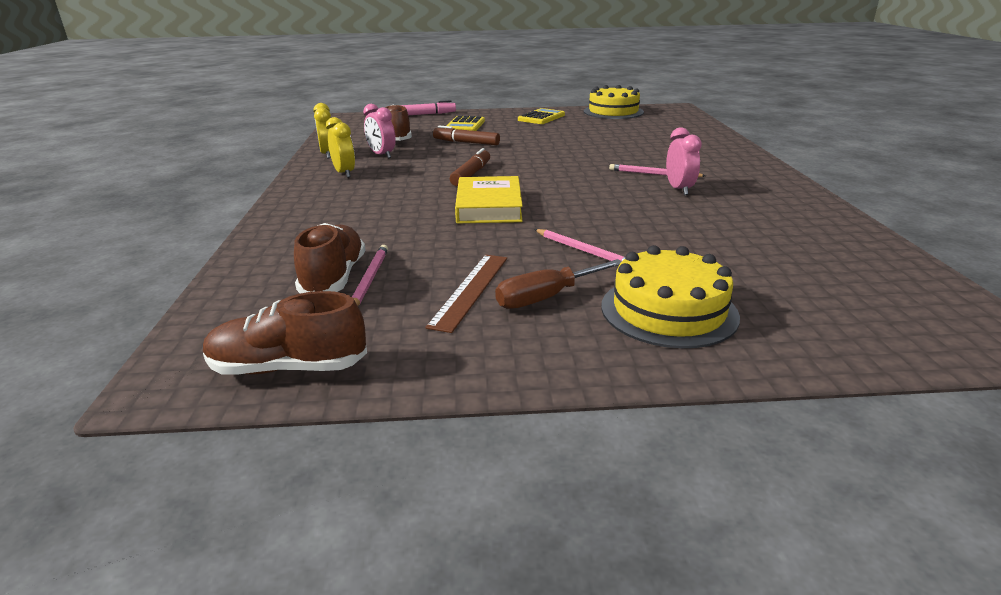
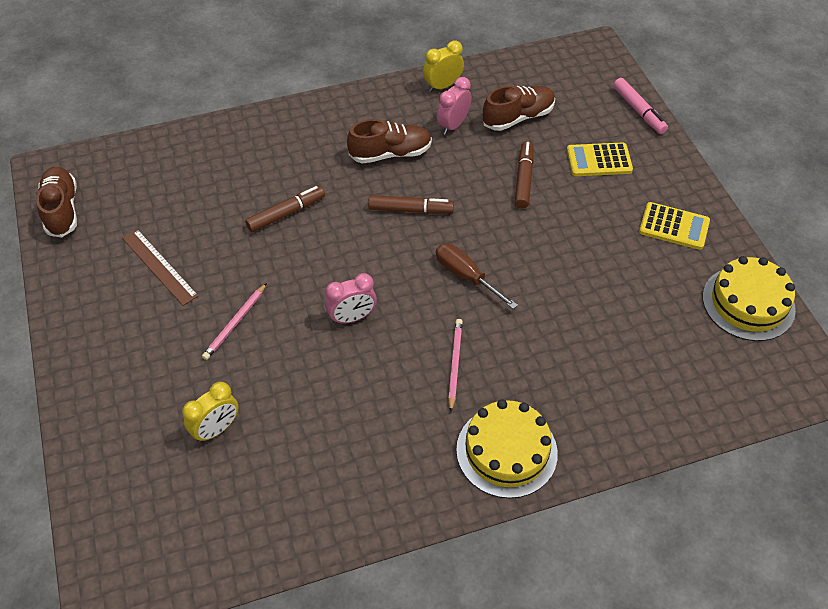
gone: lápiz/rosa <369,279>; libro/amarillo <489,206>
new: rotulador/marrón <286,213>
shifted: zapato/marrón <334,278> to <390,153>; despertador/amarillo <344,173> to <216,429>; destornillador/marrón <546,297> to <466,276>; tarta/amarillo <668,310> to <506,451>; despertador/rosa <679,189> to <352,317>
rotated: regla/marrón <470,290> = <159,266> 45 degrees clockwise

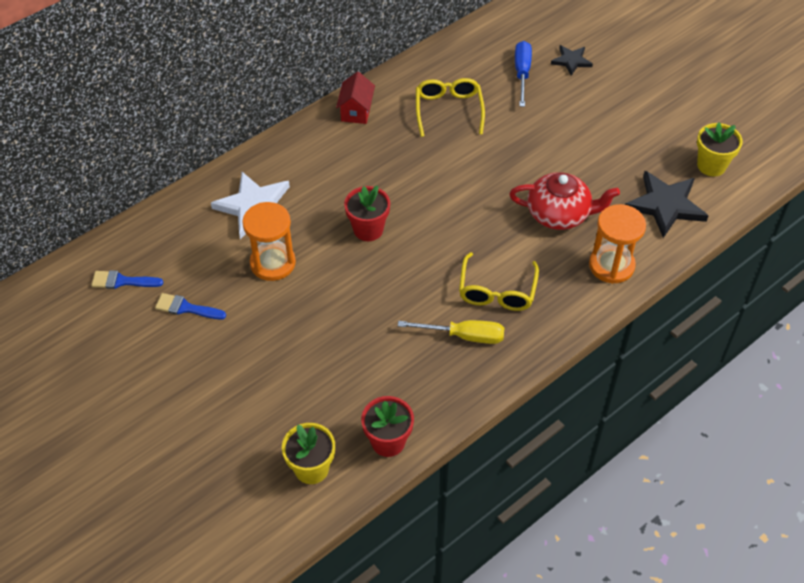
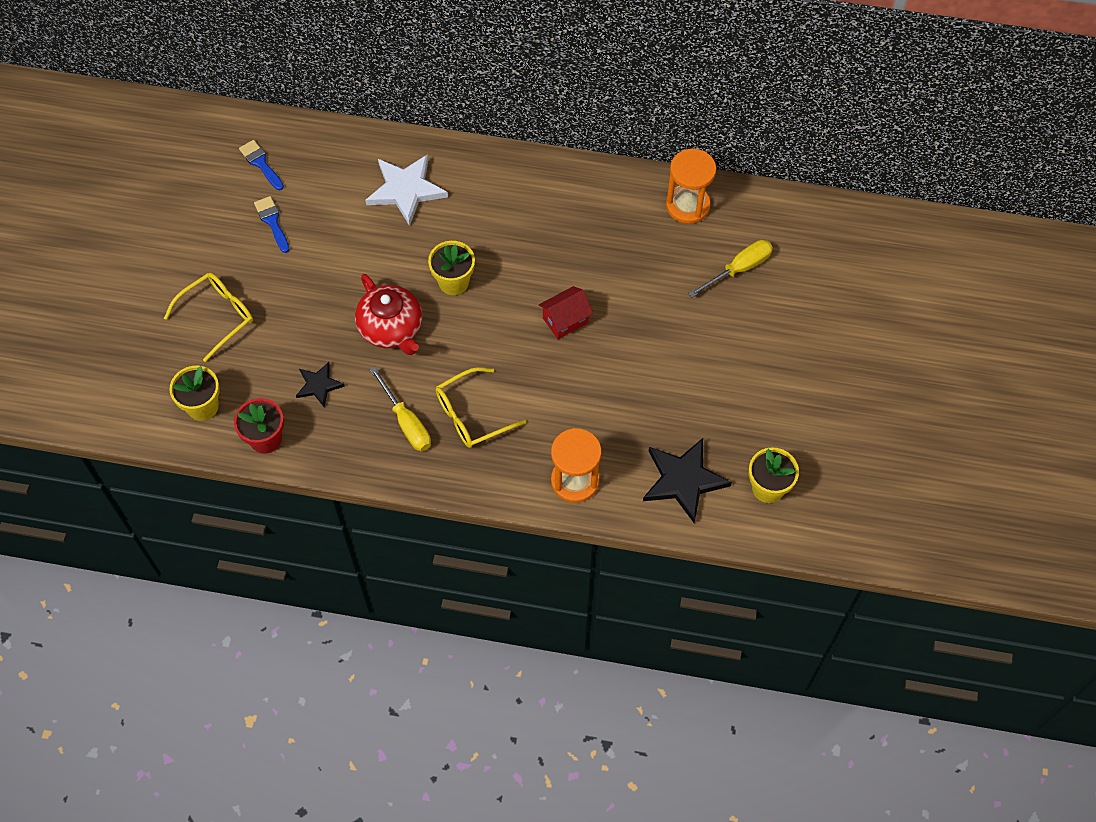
shifted: reloj de arena/naranja <273,263> to <687,205>; casa/rojo <356,111> to <565,320>; gafas/amarillo <448,110> to <217,316>; tetera/rojo <559,214> to <391,328>; estrella/negro <571,61> to <318,385>
repainted: maceta/rojo <368,229> to maceta/amarillo <453,282>; destornillador/azul <522,73> to destornillador/amarillo <739,269>

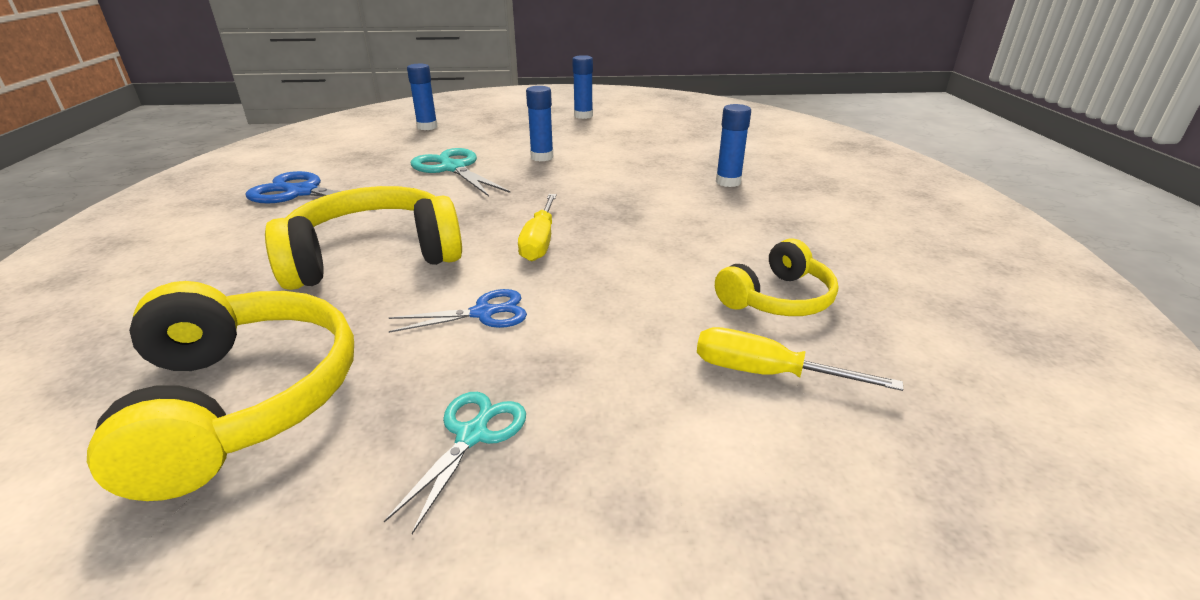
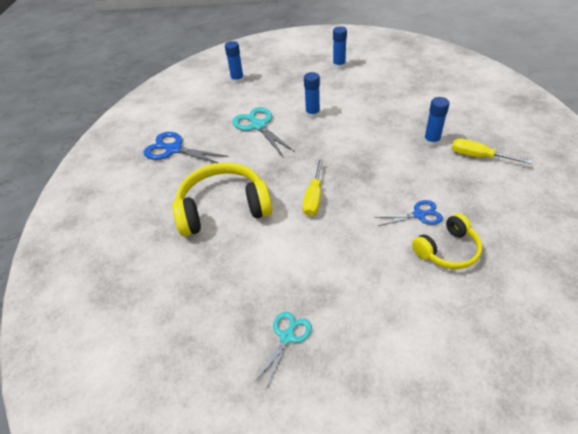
gone: auriculares/amarillo <243,400>
shifted: tijeras/azul <484,313> to <419,215>; destornillador/amarillo <766,373> to <479,157>

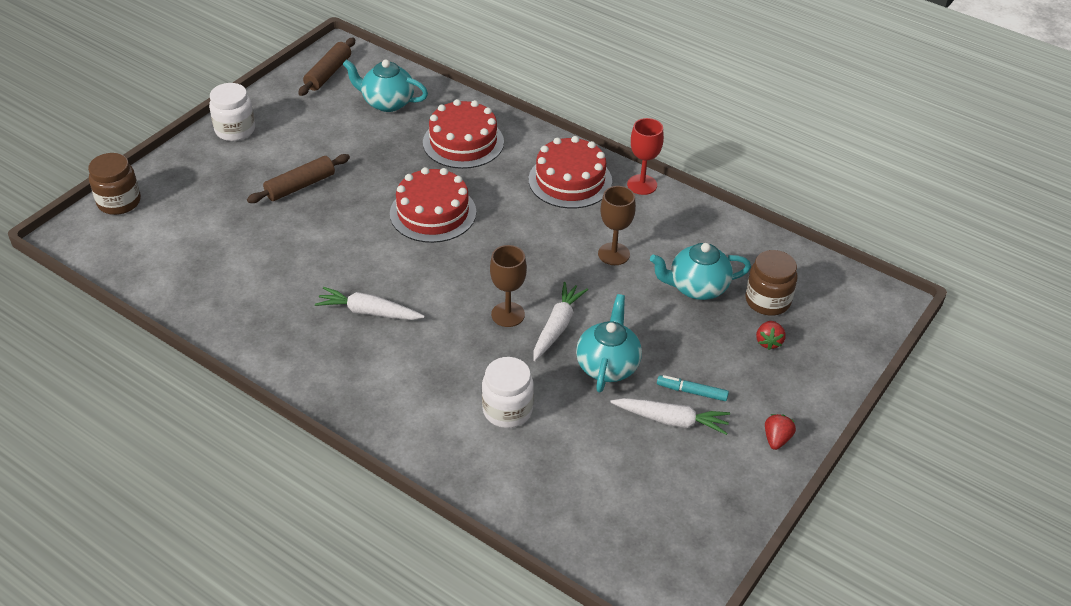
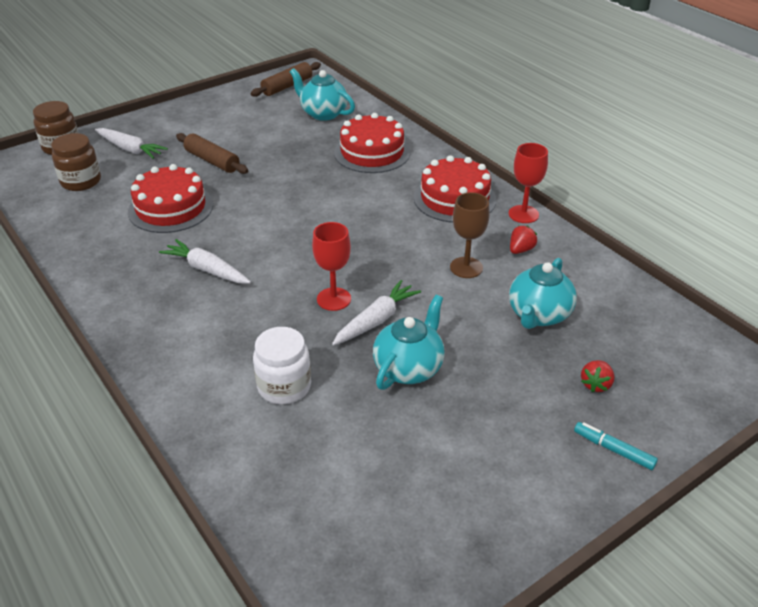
gone: tarro/blanco <235,130>
shifted: tarta/rojo <433,213> to <171,208>; zanahoria/blanco <671,420> to <130,149>; rotulador/turquesa <692,392> to <613,450>; tarro/marrón <767,301> to <81,181>; fresa/rojo <776,439> to <521,250>
repainted: copa/marrón <508,314> to copa/rojo <334,299>
rotated: rodillo/marrón <300,186> = <212,161> 60 degrees clockwise; tetera/turquesa <697,287> = <538,315> 75 degrees counterclockwise

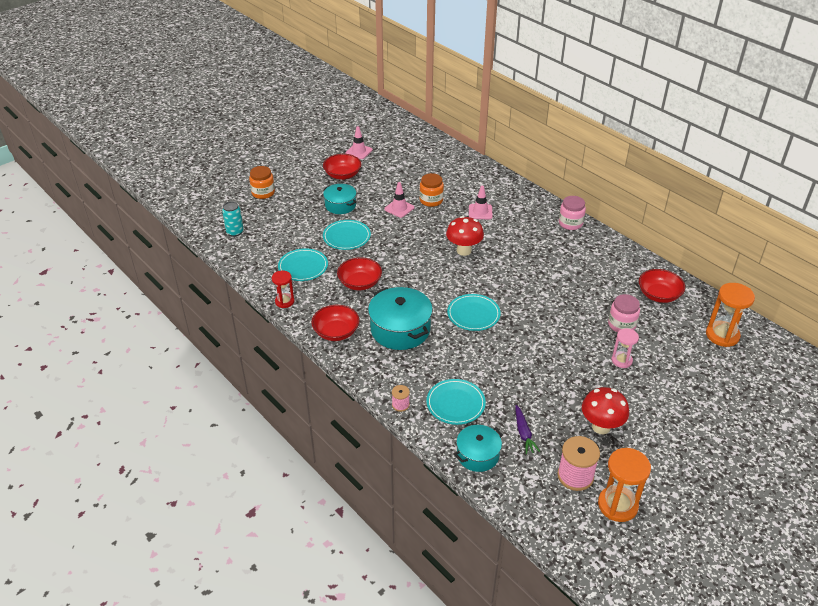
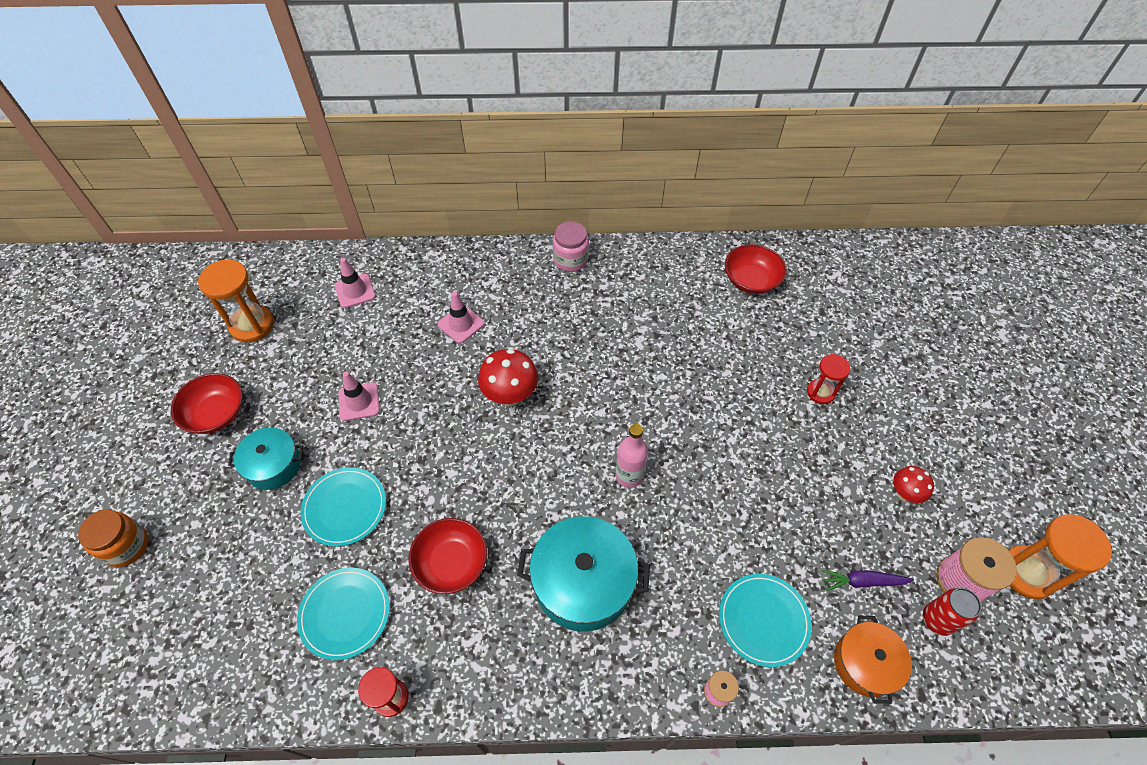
gone: lata/turquesa <235,232>; cuenco/rojo <336,332>; tarro/naranja <431,200>; tarro/rosa <621,325>
new: lata/rojo <937,620>
shifted: cono de tráfico/rosa <359,151> to <355,291>; reloj de arena/naranja <722,335> to <252,325>
swapped: plato/turquesa <473,314> to botella/rosa <629,476>
repainted: olla/turquesa <478,455> to olla/naranja <865,663>; reloj de arena/rosa <621,360> to reloj de arena/rojo <820,392>
rotated: zanahoria/morado <523,433> = <863,581> 150 degrees clockwise
scaled: seta/rojo <601,427> = <904,494> x0.60

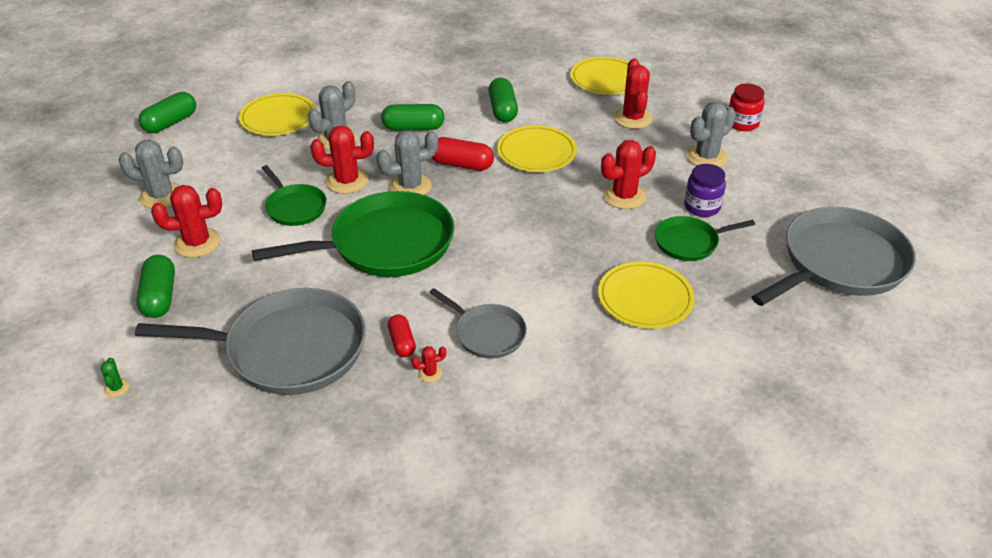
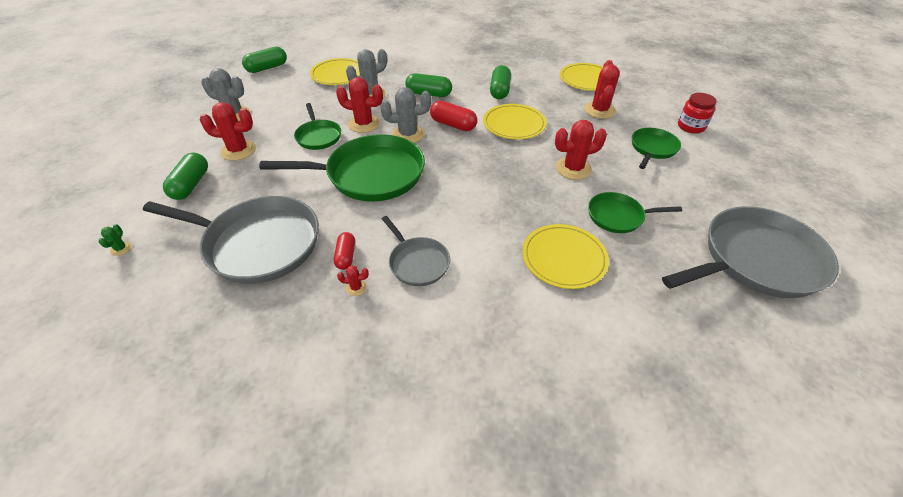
gone: tarro/morado <702,207>
swapped: cactus/gris <706,157> to sartén/verde <652,148>

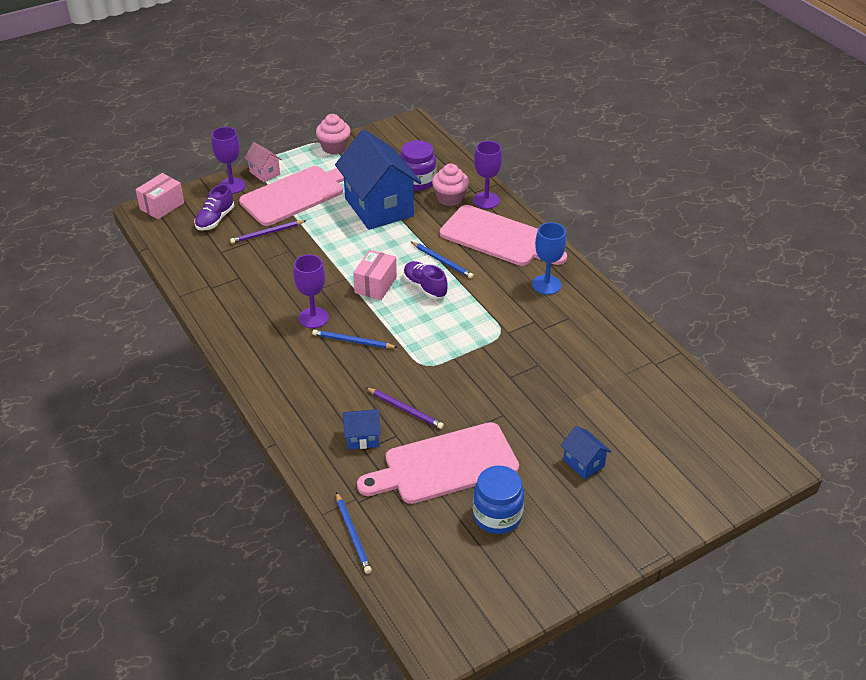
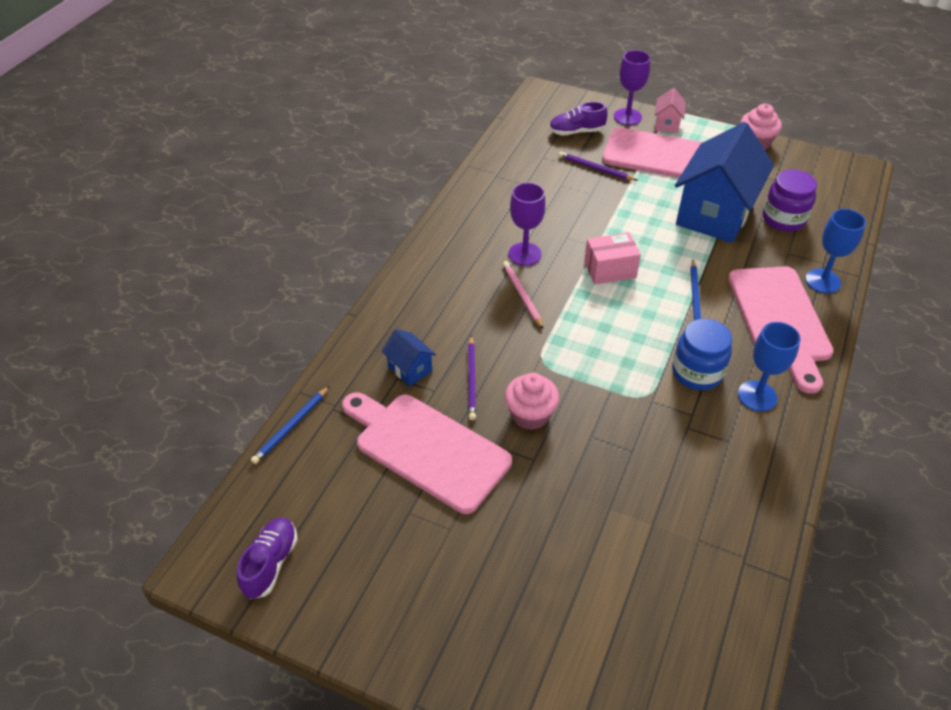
gone: caja/rosa <162,206>; casa/azul <583,463>
shifted: zapato/morado <425,287> to <270,563>; magdalena/rosa <450,198> to <530,415>; tarro/azul <497,516> to <697,372>
repainted: lápiz/azul <353,341> to lápiz/rosa <522,295>; copa/morado <486,200> to copa/azul <822,281>

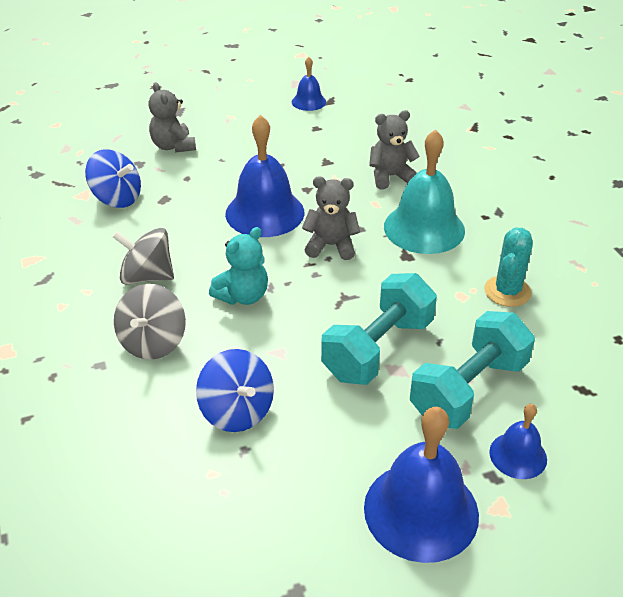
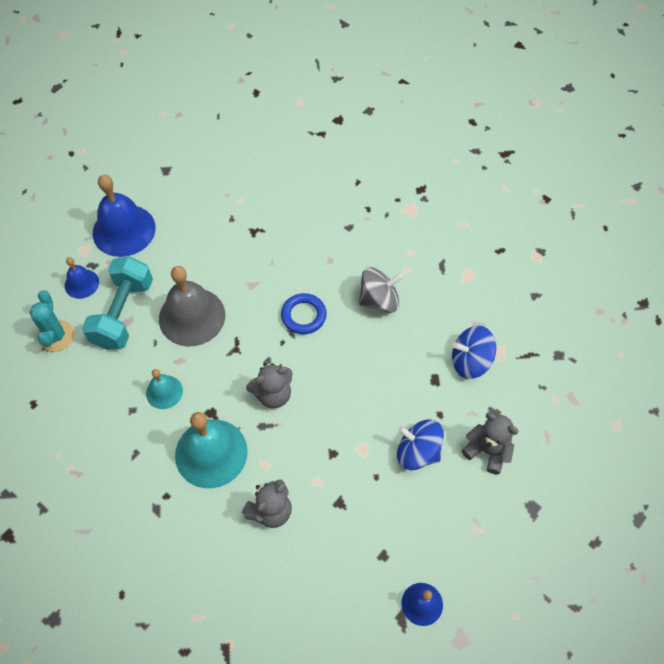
gone: peonza/gris <153,342>; campana/azul <265,212>
new: campana/turquesa <164,392>
shifted: peonza/azul <237,411> to <418,452>; cactus/turquesa <507,291> to <56,336>
swapped: osito/turquesa <243,296> to anillo/azul <303,315>; mancuerna/turquesa <377,349> to campana/gris <192,316>

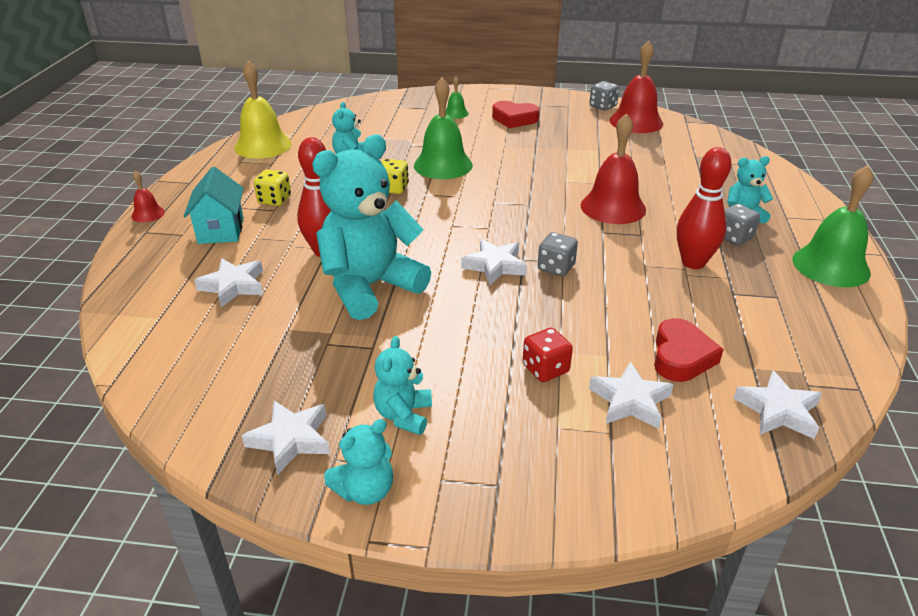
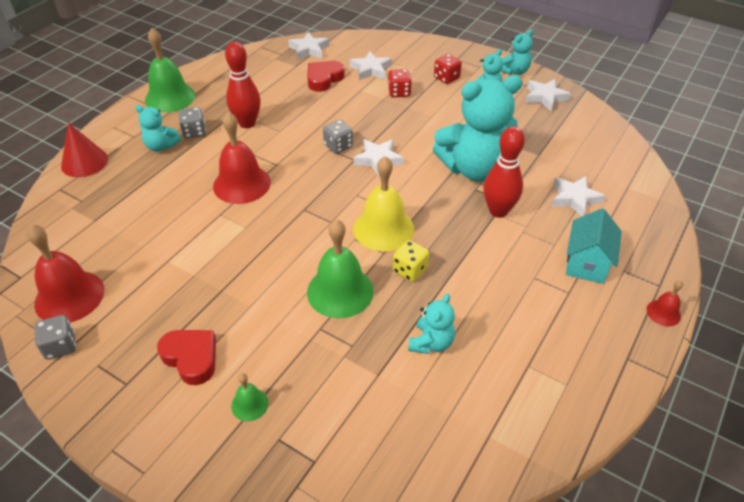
gone: dado/amarillo <274,200>
new: cono/rojo <84,162>; dado/rojo <446,78>
shifted: campana/amarillo <263,145> to <383,228>
rotated: osito/turquesa <365,490> = <514,71> 150 degrees clockwise

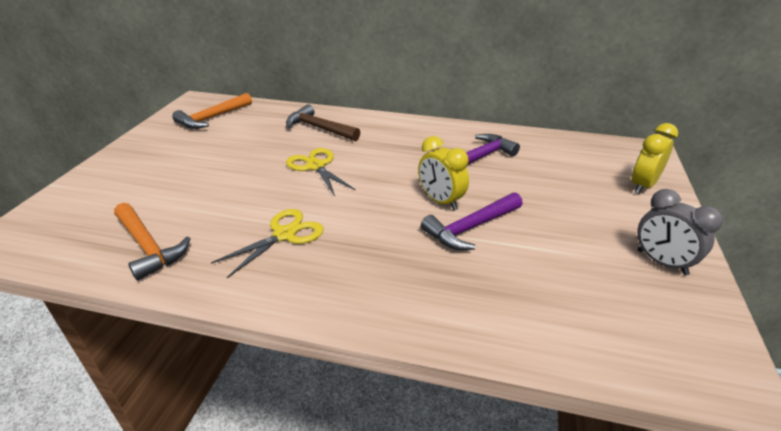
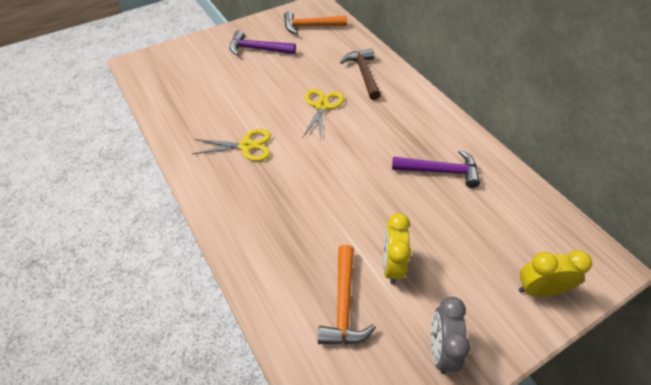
shifted: martillo/naranja <148,247> to <344,305>; despertador/amarillo <440,201> to <392,266>; martillo/morado <470,228> to <257,49>

